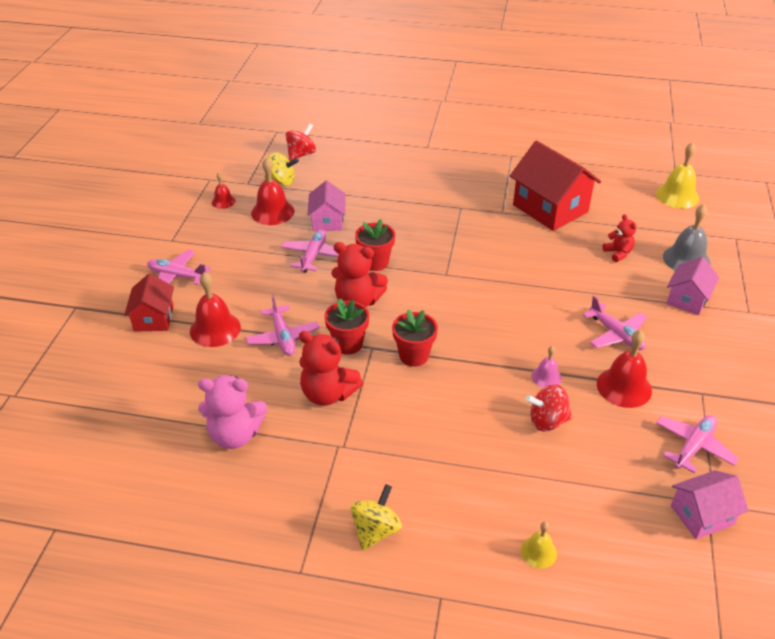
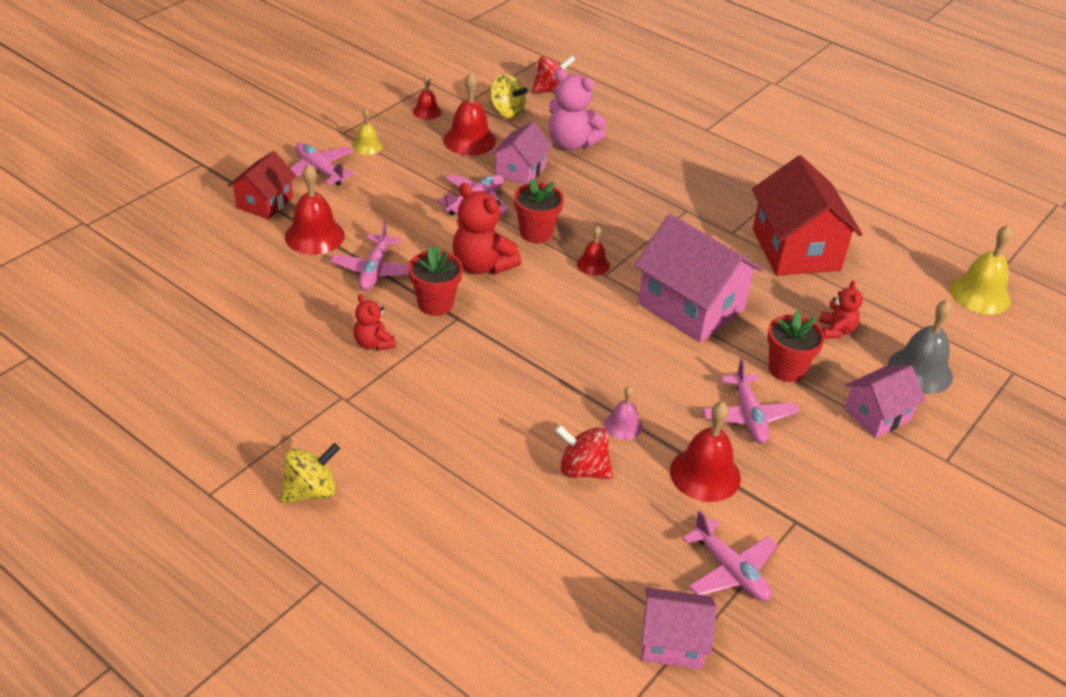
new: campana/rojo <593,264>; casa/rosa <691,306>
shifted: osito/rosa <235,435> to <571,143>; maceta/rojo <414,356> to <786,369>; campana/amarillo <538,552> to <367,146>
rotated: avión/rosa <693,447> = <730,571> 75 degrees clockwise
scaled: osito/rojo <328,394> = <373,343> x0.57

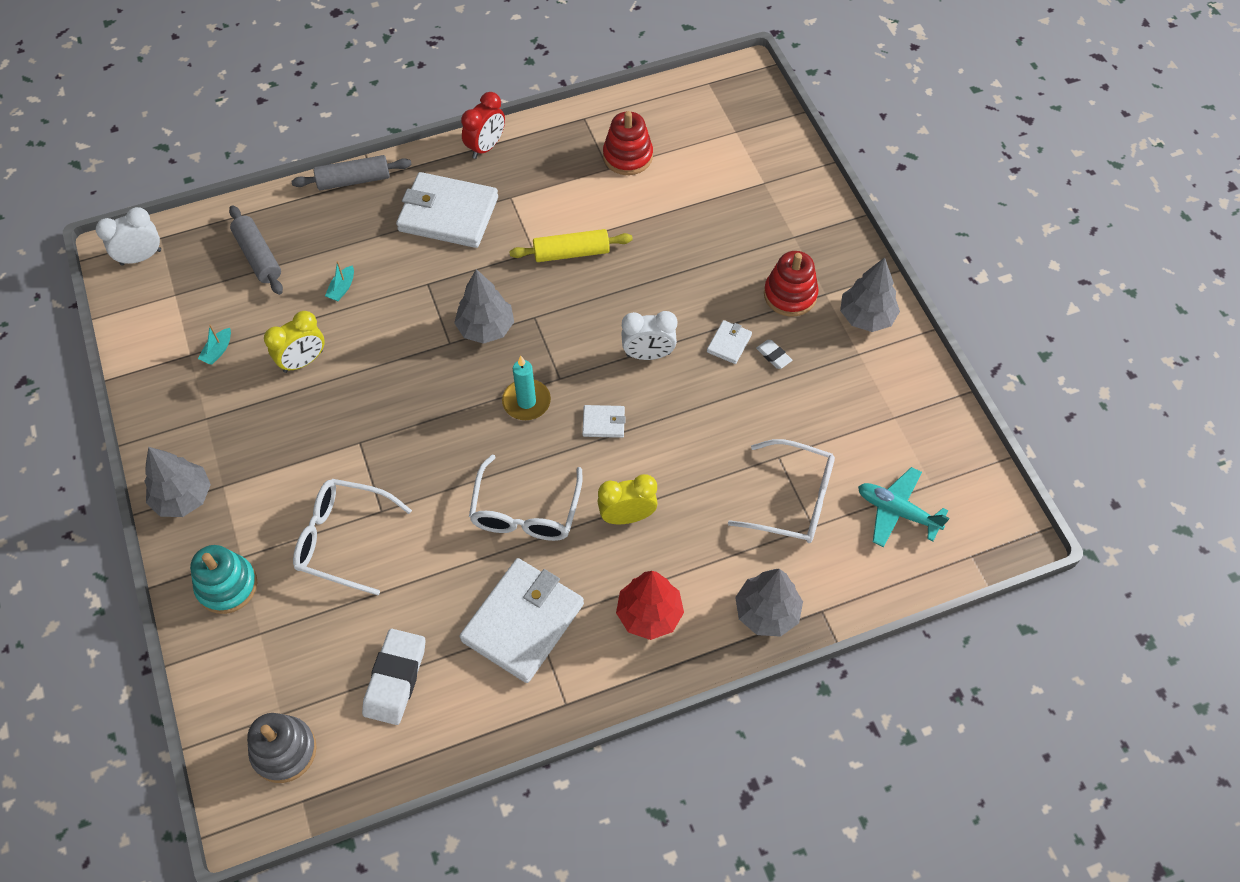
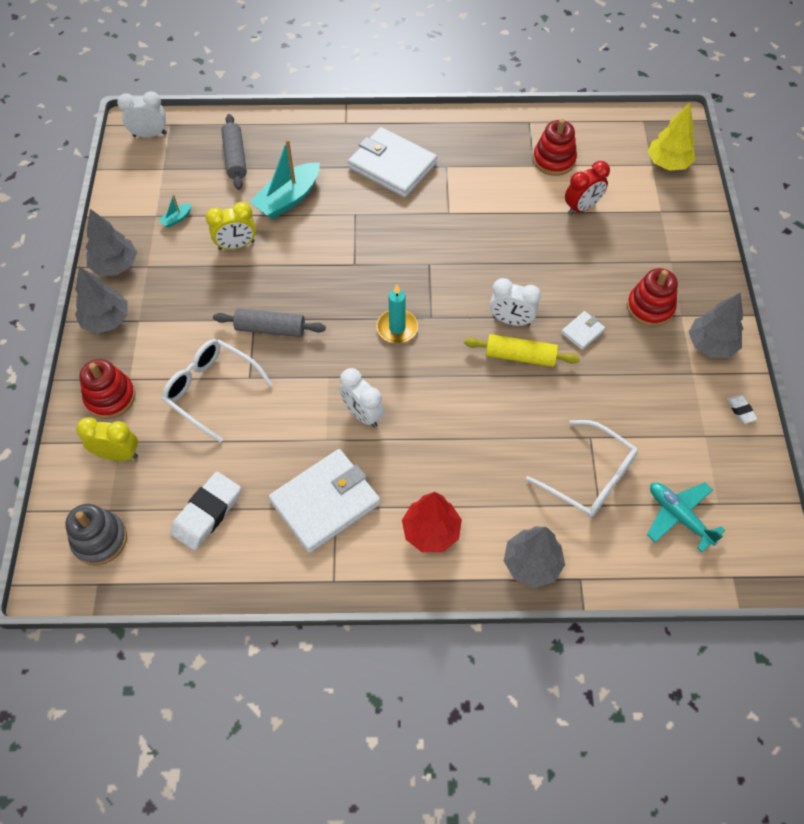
gone: cartera/blanco <603,423>
new: árbol/amarillo <667,163>
shifted: rodillo/gris <354,180> to <270,329>; árbol/gris <486,328> to <115,265>; despertador/rojo <486,147> to <581,207>; rodillo/amarillo <571,252> to <520,356>; despertador/amarillo <627,516> to <118,454>; goma de borrar/blanco <773,356> to <740,410>
swapped: gafas/blanco <526,511> to despertador/blanco <362,414>
repainted: juguete apilable/turquesa <227,586> to juguete apilable/rojo <110,397>
scaled: barco/turquesa <342,288> = <288,199> x2.29

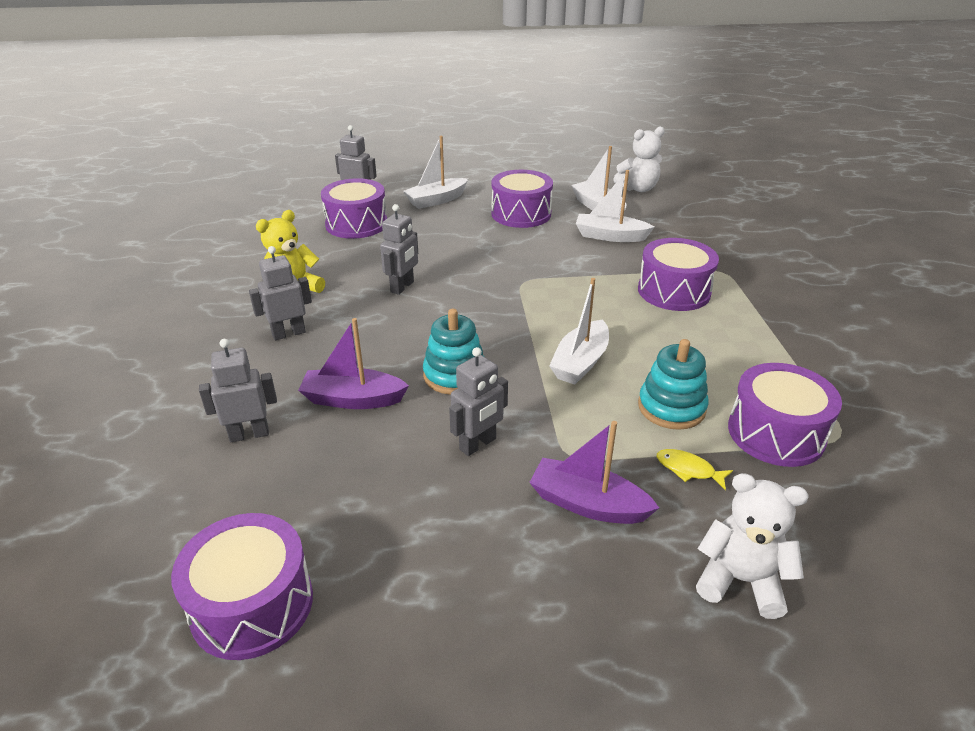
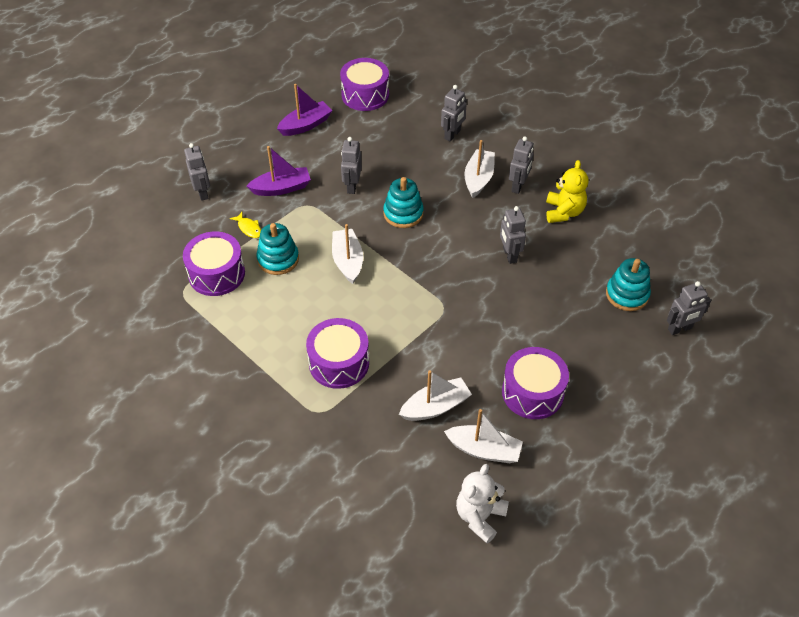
shifted: barco/morado <353,399> to <305,125>; barco/blanco <436,200> to <478,178>
swapped: tambor/morado <356,224> to juguete apilable/turquesa <627,294>; osito/blanco <740,580> to robot/gris <202,192>
rotated: pez/amarillo <688,469> = <249,228> 60 degrees clockwise

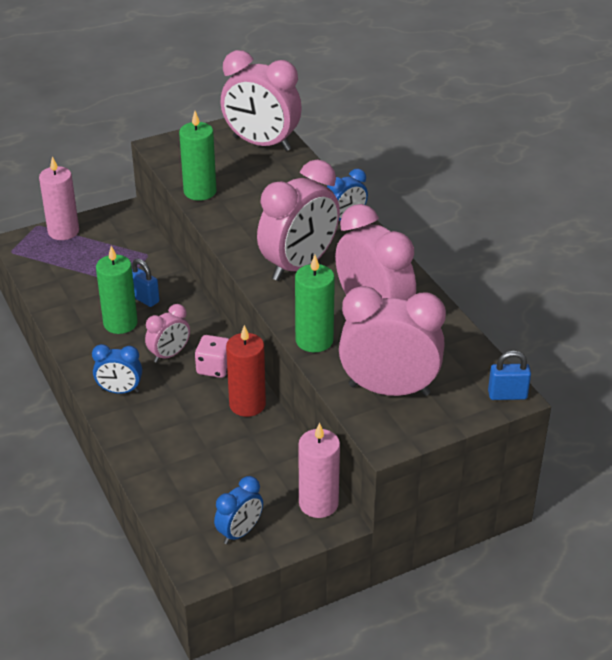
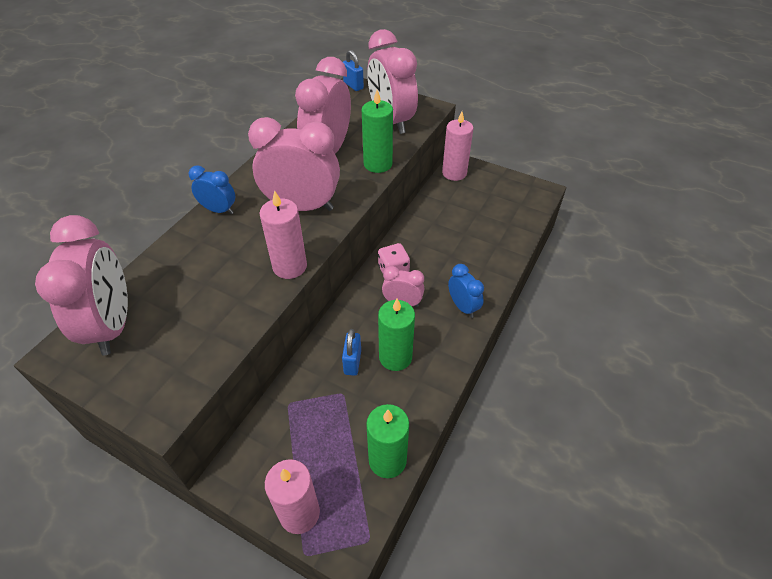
gone: despertador/azul <240,532>; vela/rojo <247,404>
new: vela/rosa <289,266>
shifted: vela/verde <200,191> to <387,460>

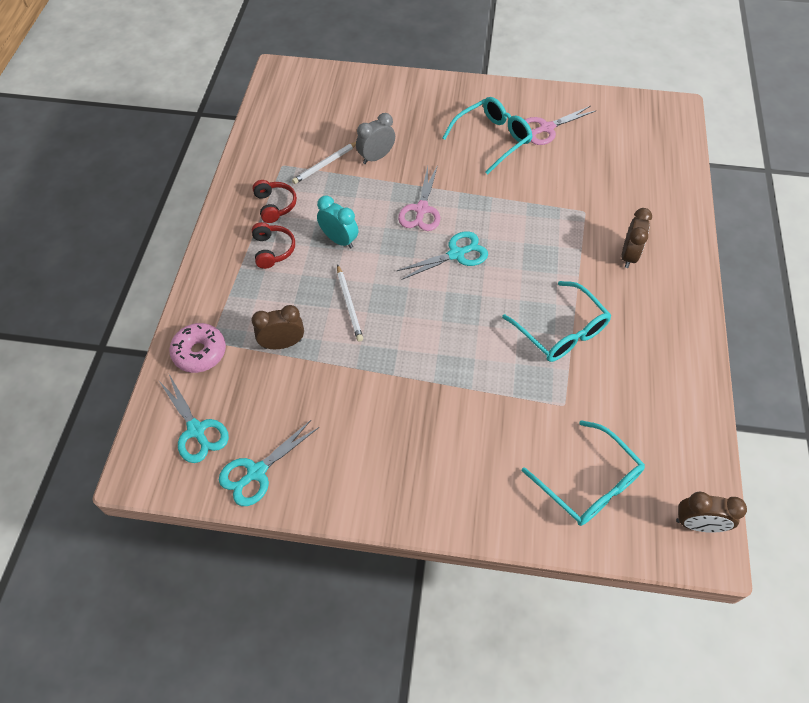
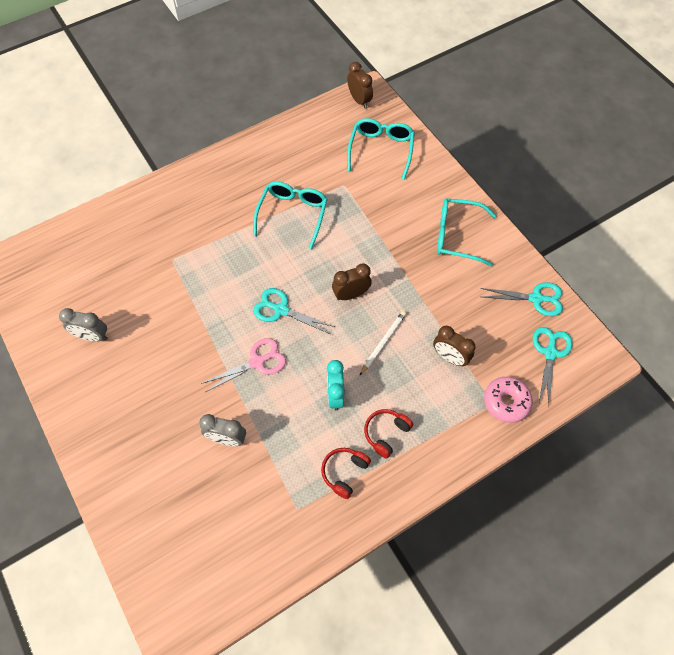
gone: lápiz/blanco <325,164>
shifted: gafas/turquesa <492,139> to <457,236>; despertador/marrón <629,255> to <351,294>
swapped: tijeras/rosa <546,128> to despertador/gris <92,336>

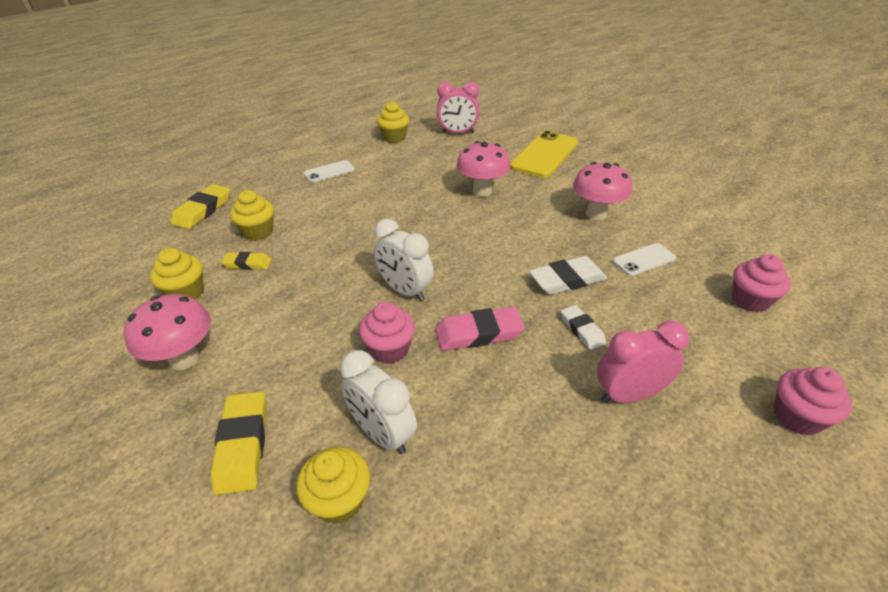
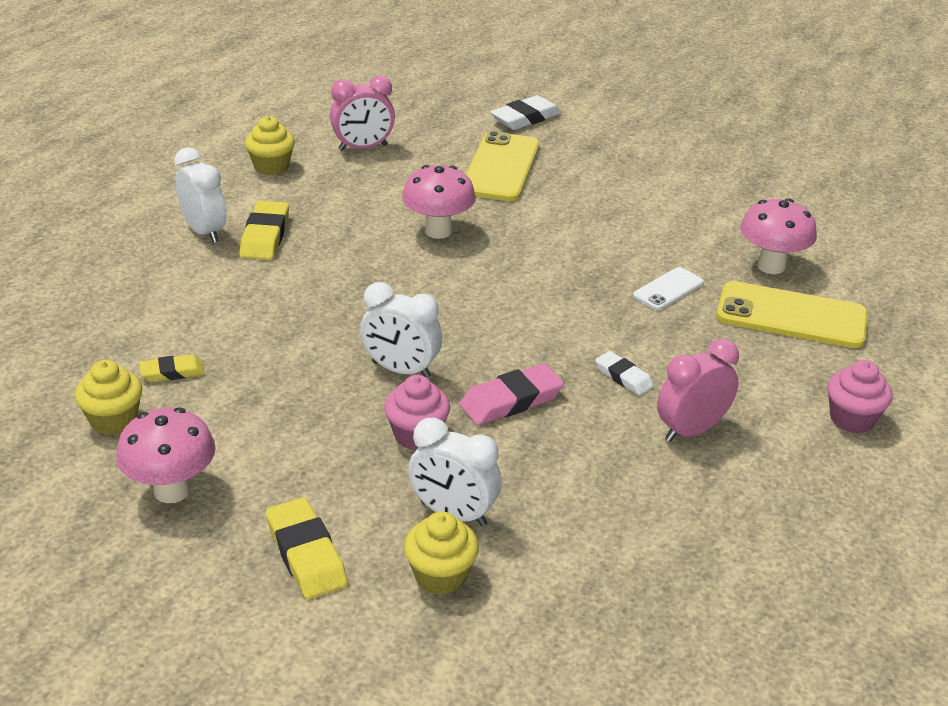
gone: magdalena/amarillo <258,232>
shifted: goma de borrar/amarillo <203,210> to <265,236>; goma de borrar/blanco <567,280> to <525,118>; seta/rosa <596,214> to <771,266>
swapped: móvil/blanco <329,172> to despertador/blanco <204,231>; magdalena/rosa <750,300> to móvil/amarillo <791,316>

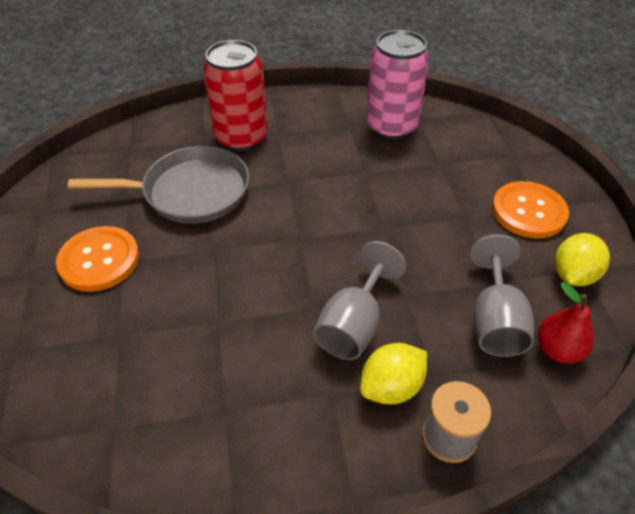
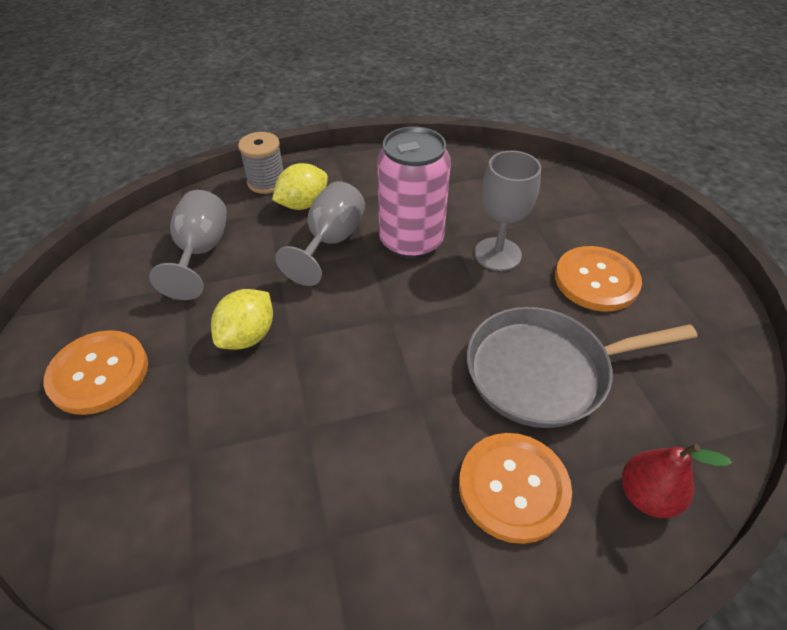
new: copa/gris <497,254>
shifted: lata/rosa <391,126> to <411,241>; pera/rojo <558,350> to <647,495>; limón/amarillo <573,275> to <248,336>
swapped: lata/rojo <241,138> to botón/naranja <513,487>

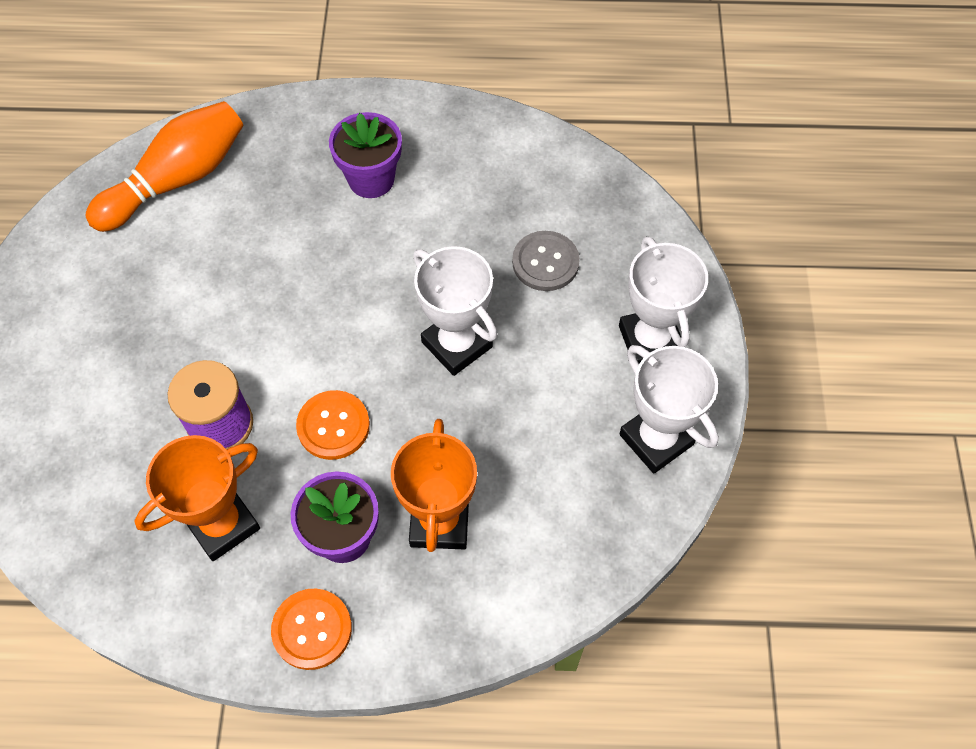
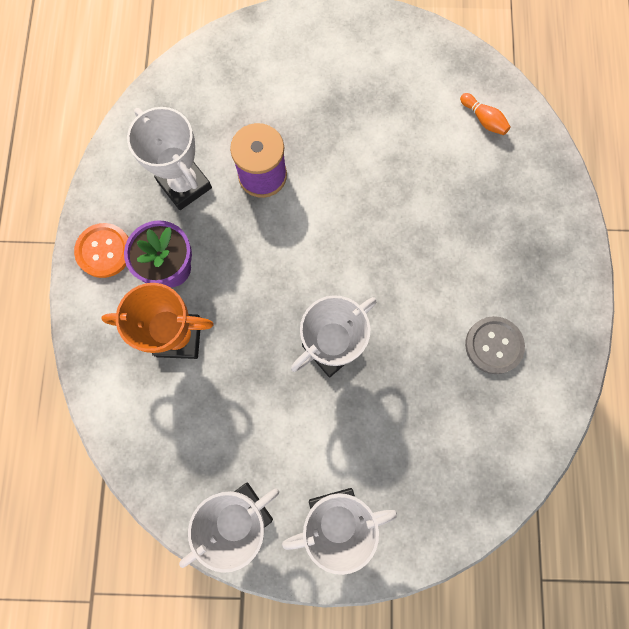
gone: botón/naranja <333,426>; maceta/morado <371,179>
shifted: botón/gris <545,262> to <493,345>
repainted: trofeo/naranja <222,524> to trofeo/blanco <184,185>
scaled: bolo/naranja <177,180> = <483,119> x0.41

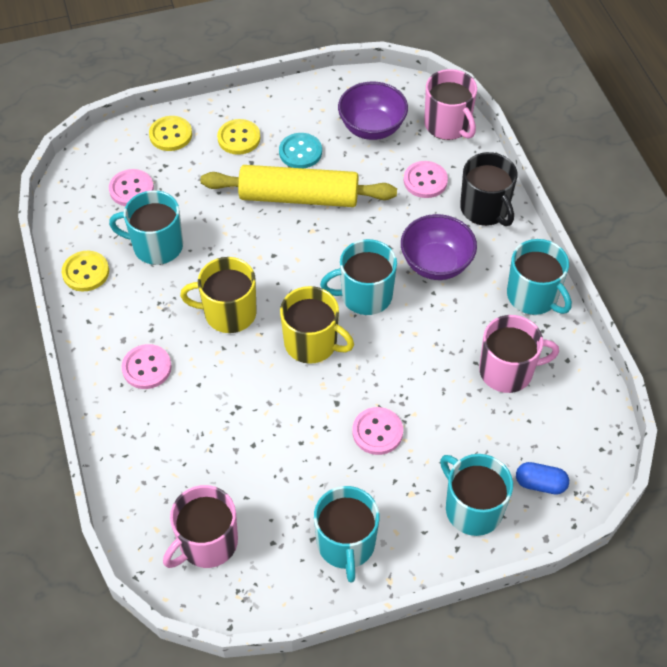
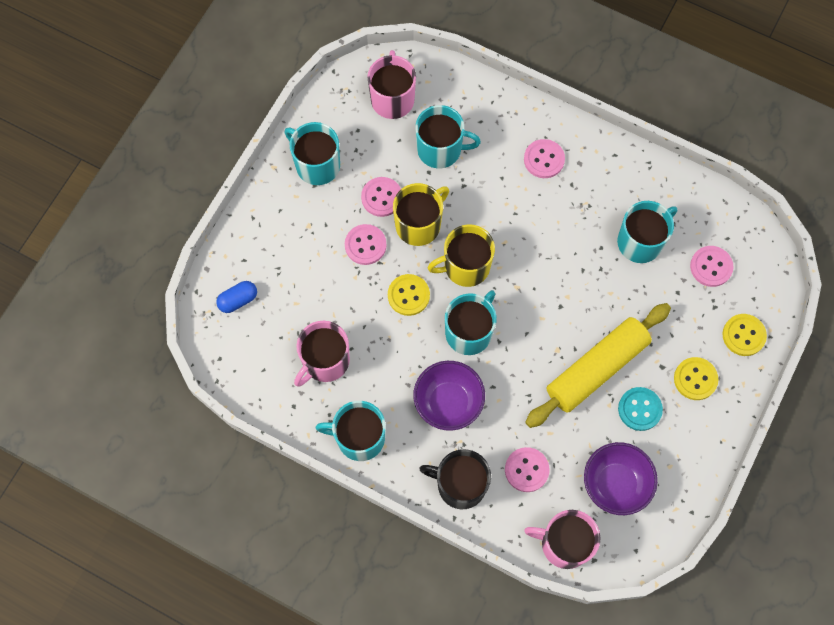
new: botón/rosa <381,197>
shifted: botón/amarillo <86,272> to <408,295>; taza/amarillo <229,313> to <419,224>; taza/turquesa <472,508> to <440,149>

